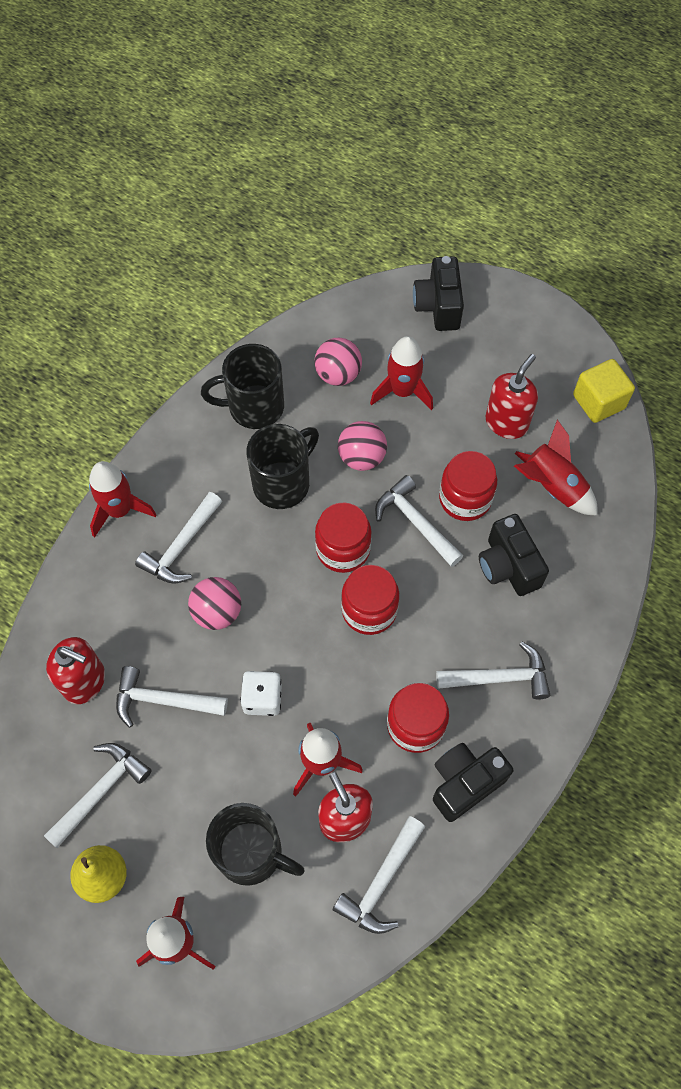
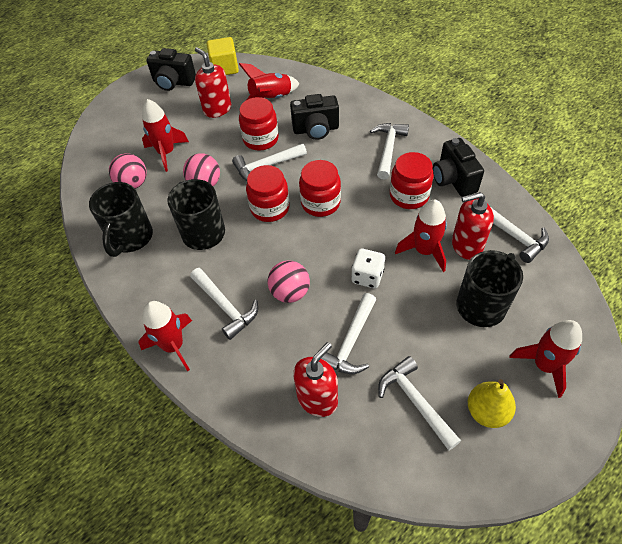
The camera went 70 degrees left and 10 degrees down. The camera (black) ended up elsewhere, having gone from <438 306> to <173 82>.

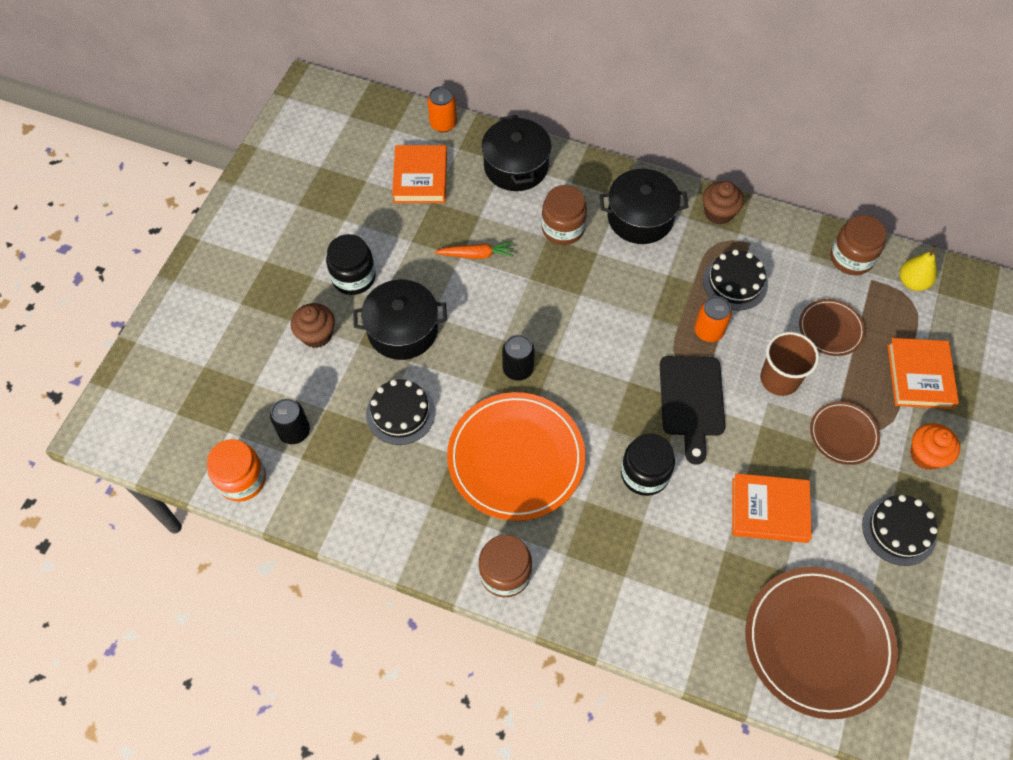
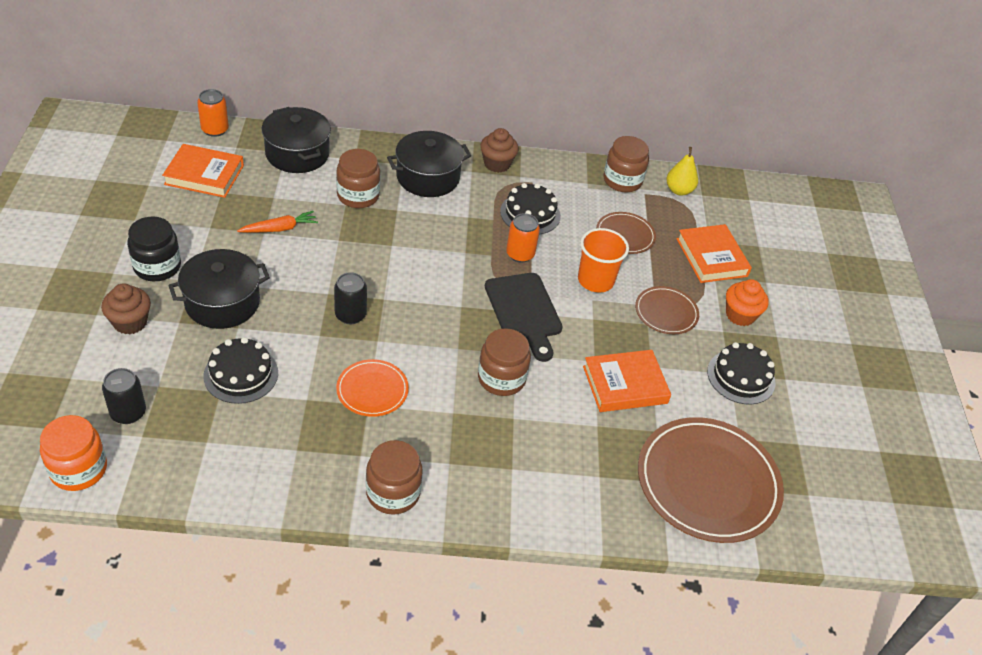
The camera went 25 degrees left and 15 degrees down. The book (orange) at <420 177> ended up facing another way, 60 degrees counterclockwise from before. What was the cup (brown) at <779 379> turned into the cup (orange) at <595 280>. The size of the plate (orange) at <516 458> changed by a factor of 0.51. What was the jar (black) at <644 474> turned into the jar (brown) at <501 378>.

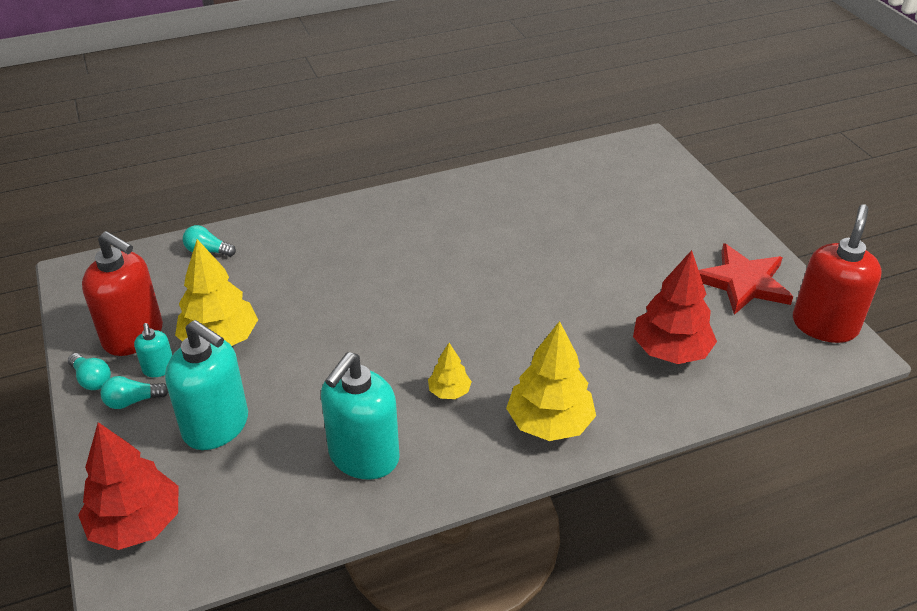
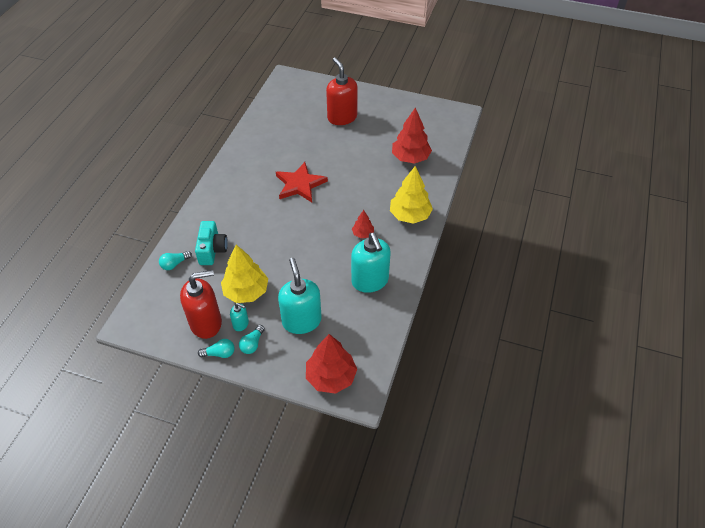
The camera went 50 degrees left and 10 degrees up. The soap dispenser (red) ended up elsewhere, having gone from <824 325> to <342 117>. The star (red) ended up elsewhere, having gone from <743 282> to <300 184>. The soap dispenser (turquoise) at <216 426> ended up facing another way, 90 degrees counterclockwise from before. What was the tree (yellow) at <449 392> turned into the tree (red) at <363 234>. The second view gained the camera (turquoise) at <212 250>.

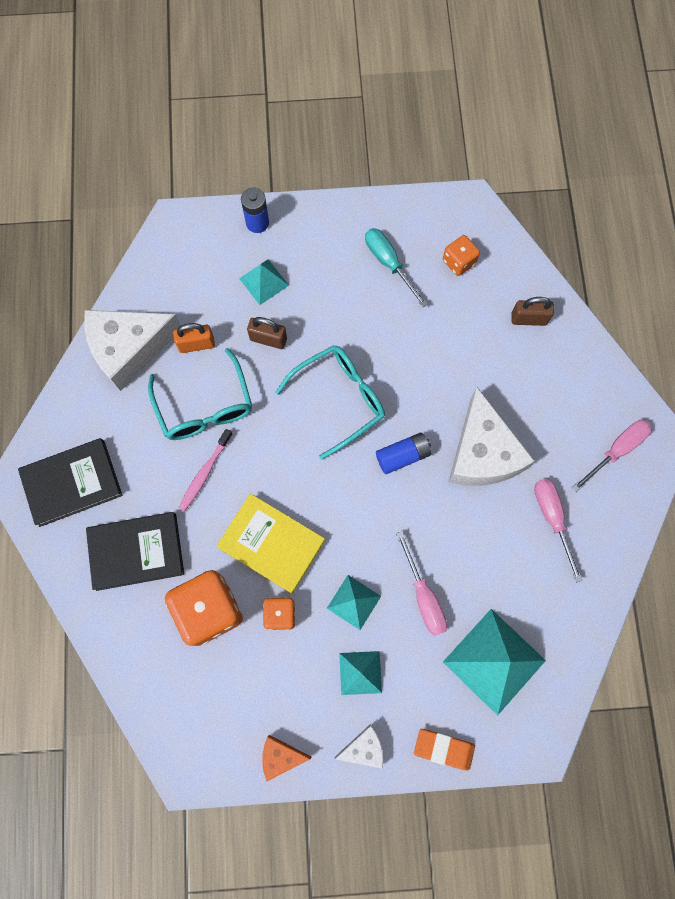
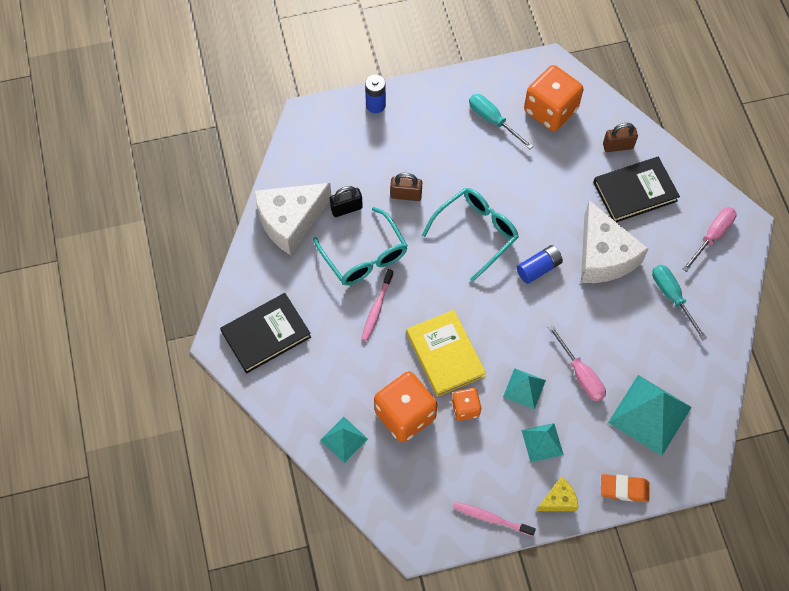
The camera went 10 degrees left and 10 degrees down. The size of the dice (orange) at <459 262> changed by a factor of 1.91. The pyramid (turquoise) ended up elsewhere, having gone from <264 282> to <344 439>. What was the padlock (orange) at <196 344> turned into the padlock (black) at <346 208>. What was the screwdriver (pink) at <552 519> turned into the screwdriver (turquoise) at <672 297>. The book (yellow) at <271 543> ended up facing another way, 45 degrees clockwise from before. The book (black) ended up elsewhere, having gone from <136 552> to <635 192>. What was the cheese (white) at <364 748> turned into the cheese (yellow) at <558 500>. Where the cheese (orange) stood at <281 756>, the toothbrush (pink) came to stand at <491 518>.

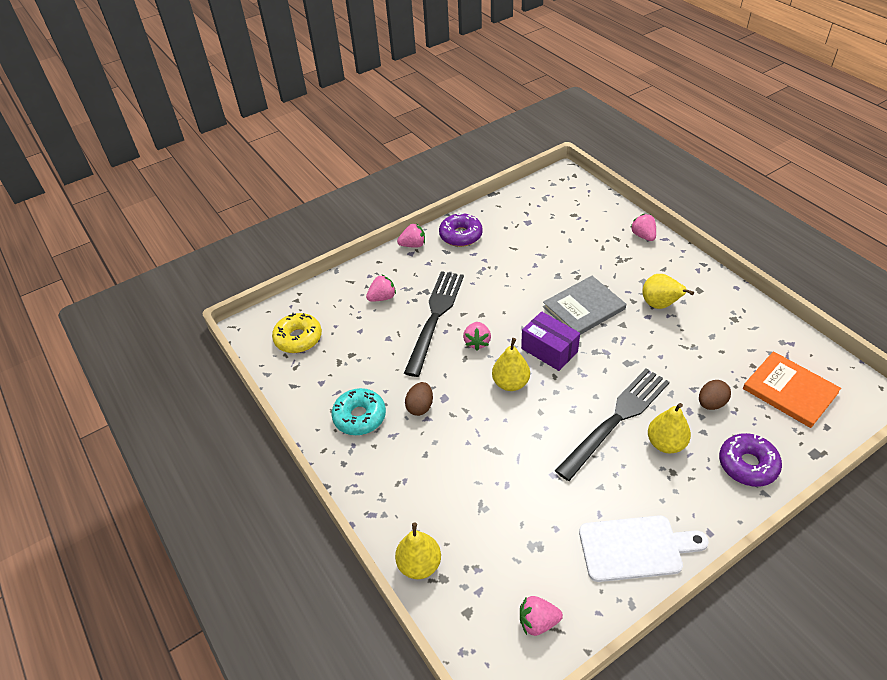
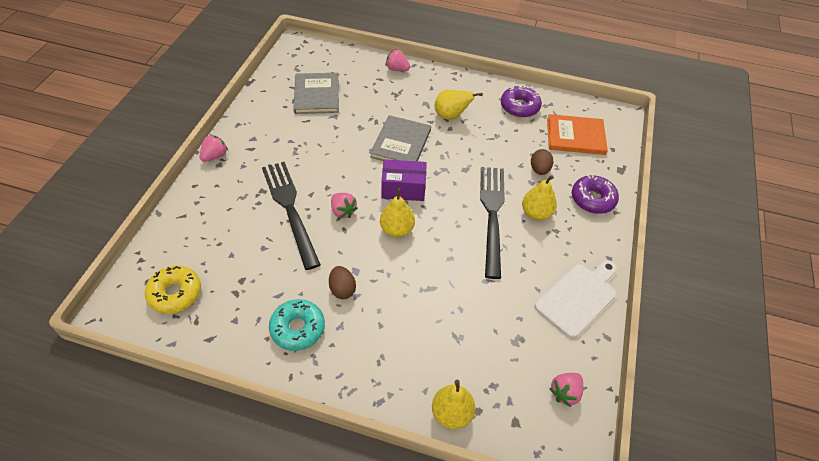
The camera went 45 degrees left and 5 degrees up. The donut (purple) ended up elsewhere, having gone from <461 235> to <519 107>. The second view lost the strawberry (pink) at <382 297>. The second view gained the book (grey) at <317 95>.

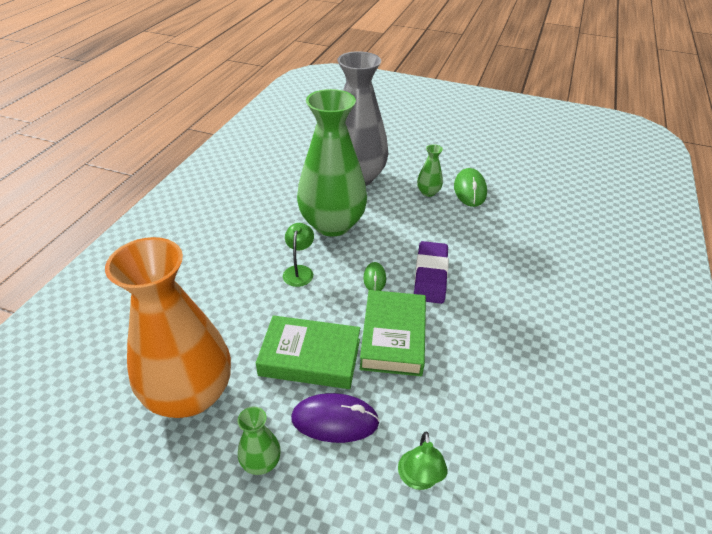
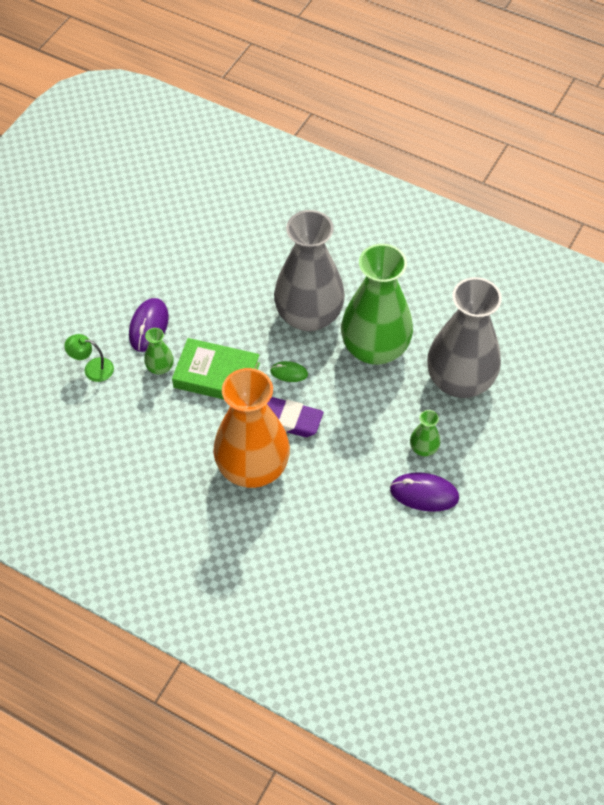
The camera went 100 degrees right and 15 degrees up. What was the mouse (green) at <470 190> turned into the mouse (purple) at <424 493>. Where the lamp (green) stood at <299 271>, the vase (grey) came to stand at <309 315>. The vase (orange) ended up elsewhere, having gone from <190 394> to <253 467>. The second view lost the book (green) at <310 357>. The vase (green) ended up elsewhere, having gone from <261 462> to <160 367>.

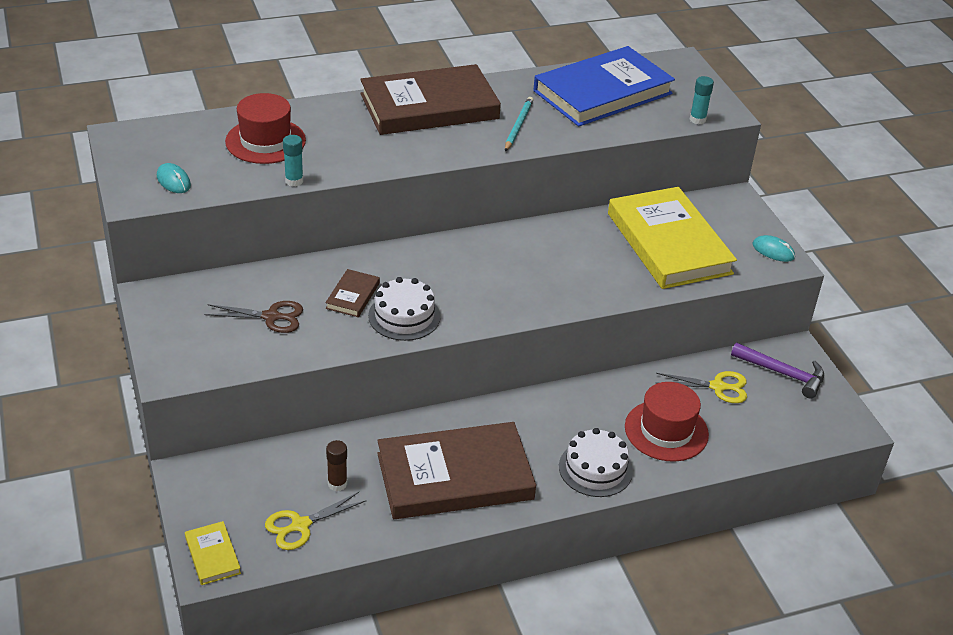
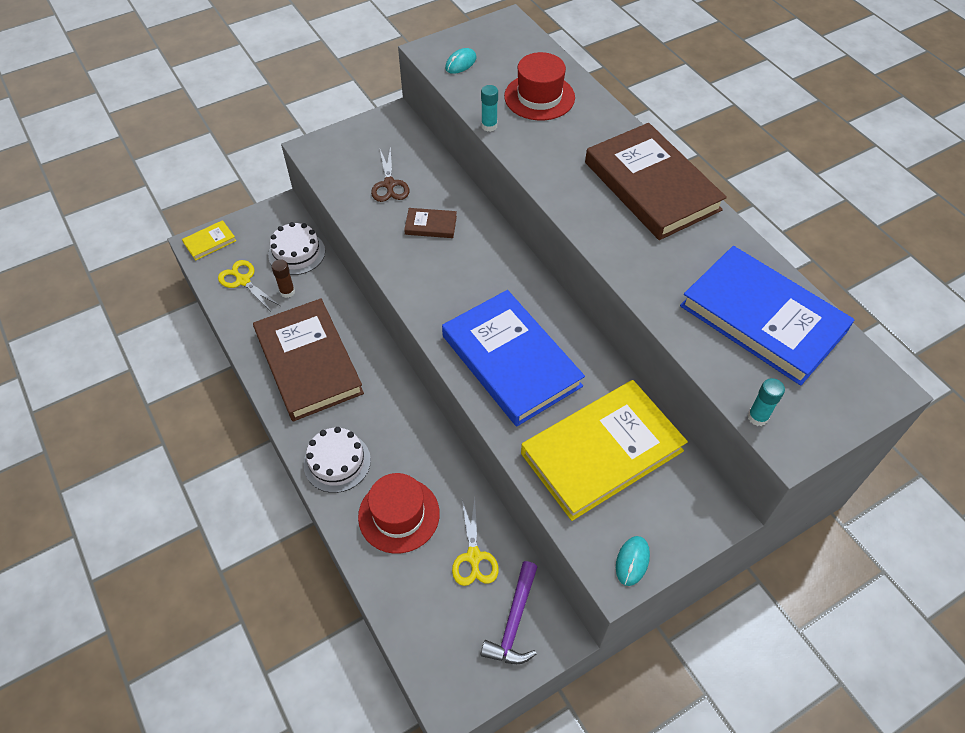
The camera went 80 degrees right and 15 degrees up. The second view lost the pencil (turquoise) at <518 126>. The cake (white) ended up elsewhere, having gone from <404 316> to <296 253>. The second view gained the book (blue) at <511 361>.

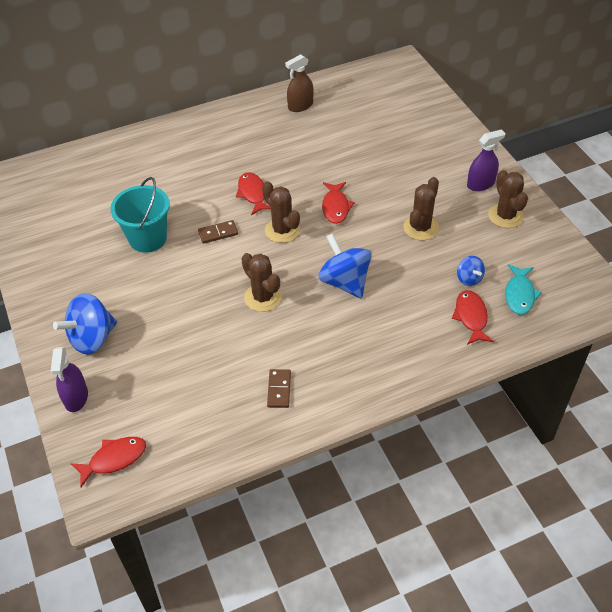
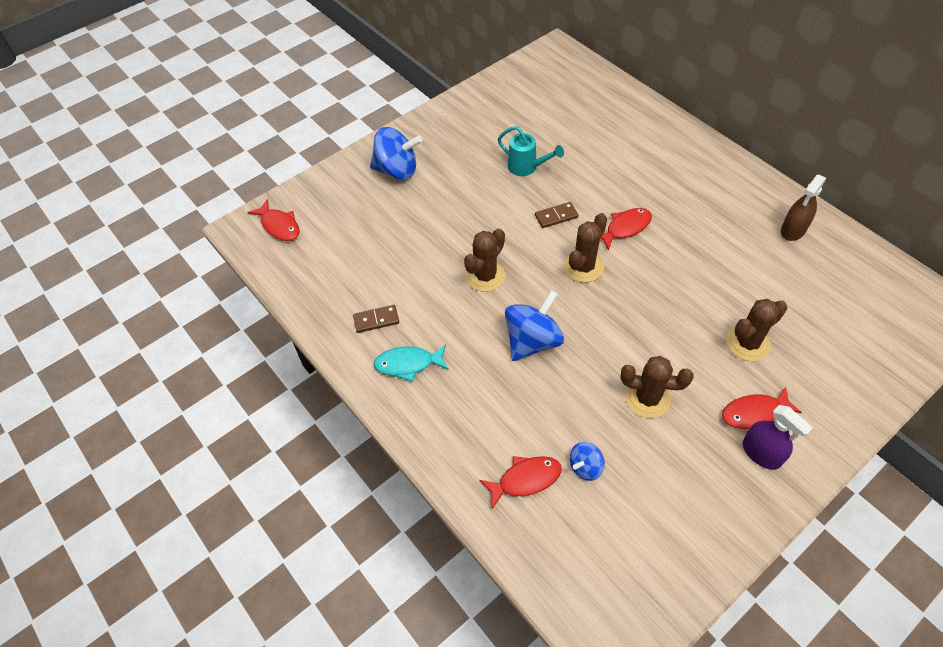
The camera went 75 degrees right and 5 degrees up. The spray bottle (brown) at <300 106> ended up facing another way, 90 degrees counterclockwise from before. The cactus (brown) ended up elsewhere, having gone from <505 216> to <747 343>. Where the bucket (turquoise) stood at <148 238>, the watering can (turquoise) came to stand at <526 167>. The fish (red) ended up elsewhere, having gone from <335 207> to <754 413>. The domino (brown) at <218 233> ended up facing another way, 75 degrees counterclockwise from before. The fish (turquoise) ended up elsewhere, having gone from <519 294> to <408 364>. The spinning top (blue) at <92 338> ended up facing another way, 150 degrees clockwise from before. The second view lost the spray bottle (purple) at <76 397>.

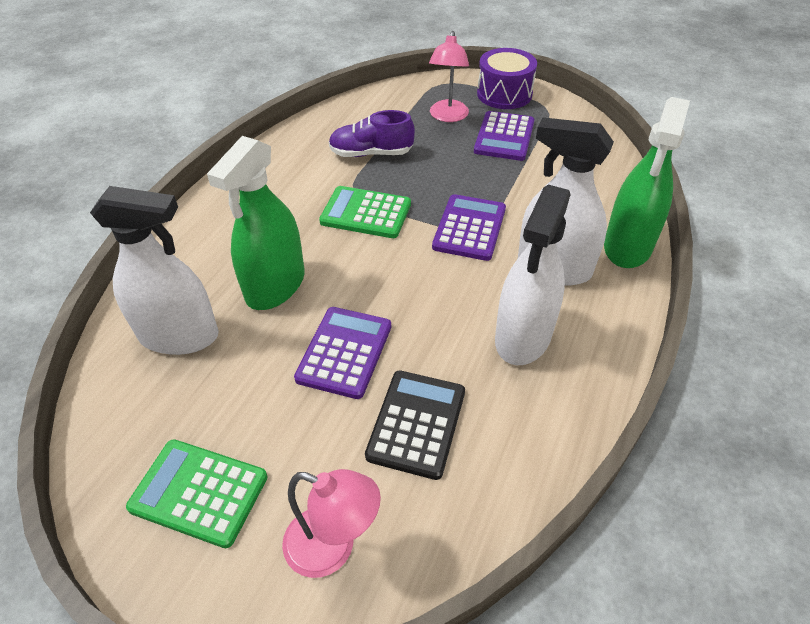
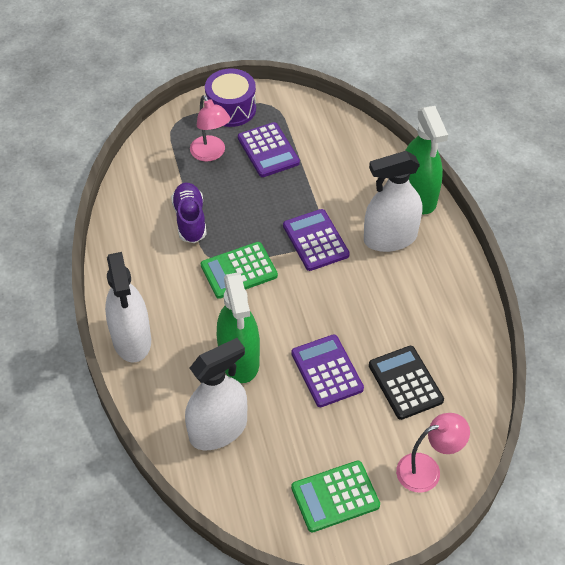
The camera went 40 degrees left and 5 degrees up. The shoe (purple) at <371 153> ended up facing another way, 120 degrees clockwise from before. The spray bottle (white) ended up elsewhere, having gone from <523 336> to <132 339>.

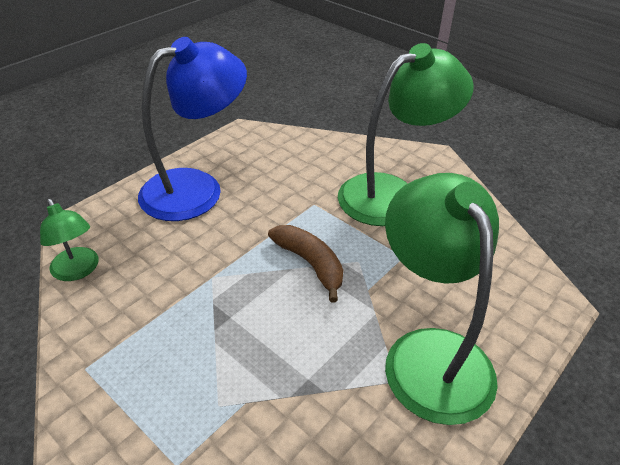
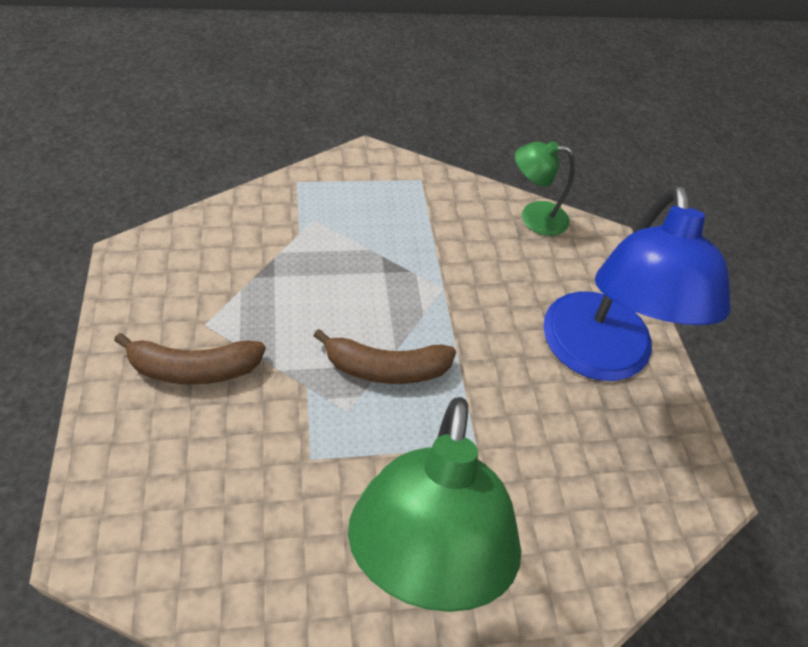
The camera went 125 degrees right and 10 degrees up. Where the lamp (green) stood at <430 353>, the banana (brown) came to stand at <194 368>.

